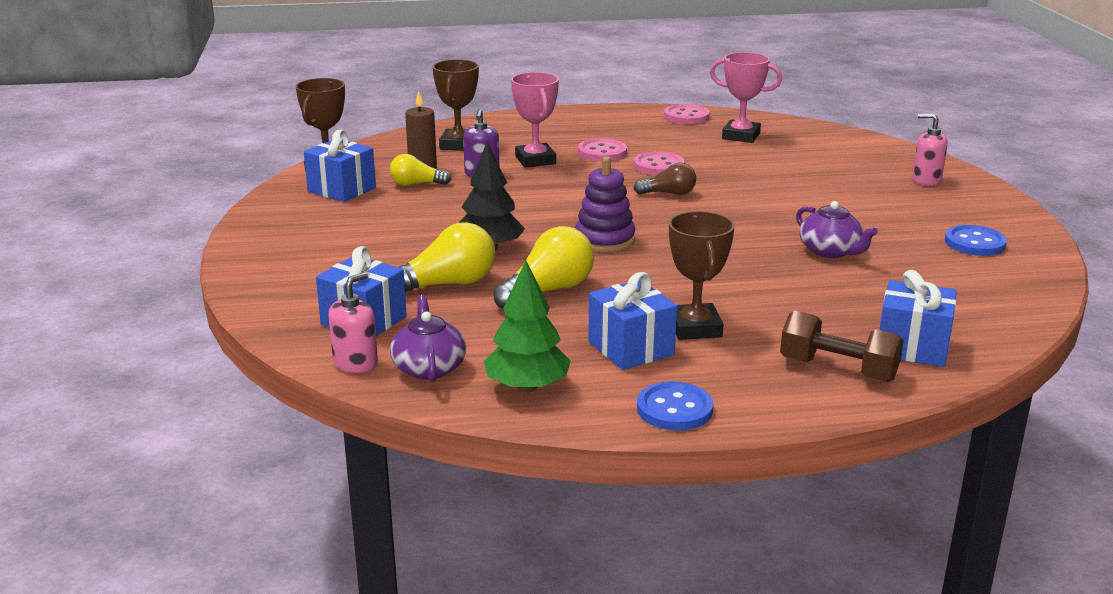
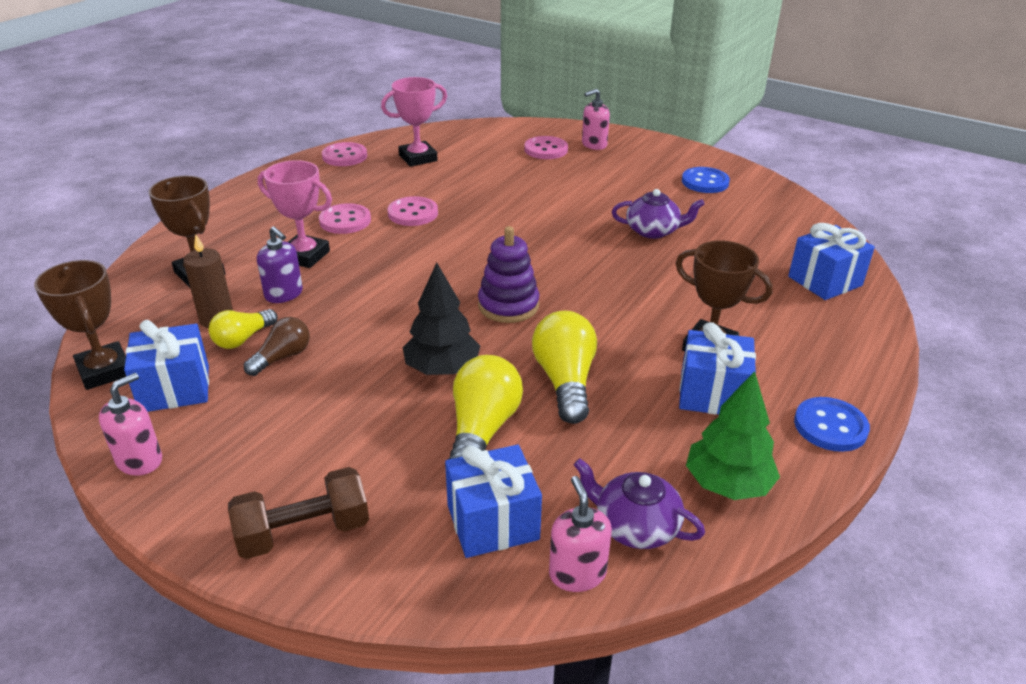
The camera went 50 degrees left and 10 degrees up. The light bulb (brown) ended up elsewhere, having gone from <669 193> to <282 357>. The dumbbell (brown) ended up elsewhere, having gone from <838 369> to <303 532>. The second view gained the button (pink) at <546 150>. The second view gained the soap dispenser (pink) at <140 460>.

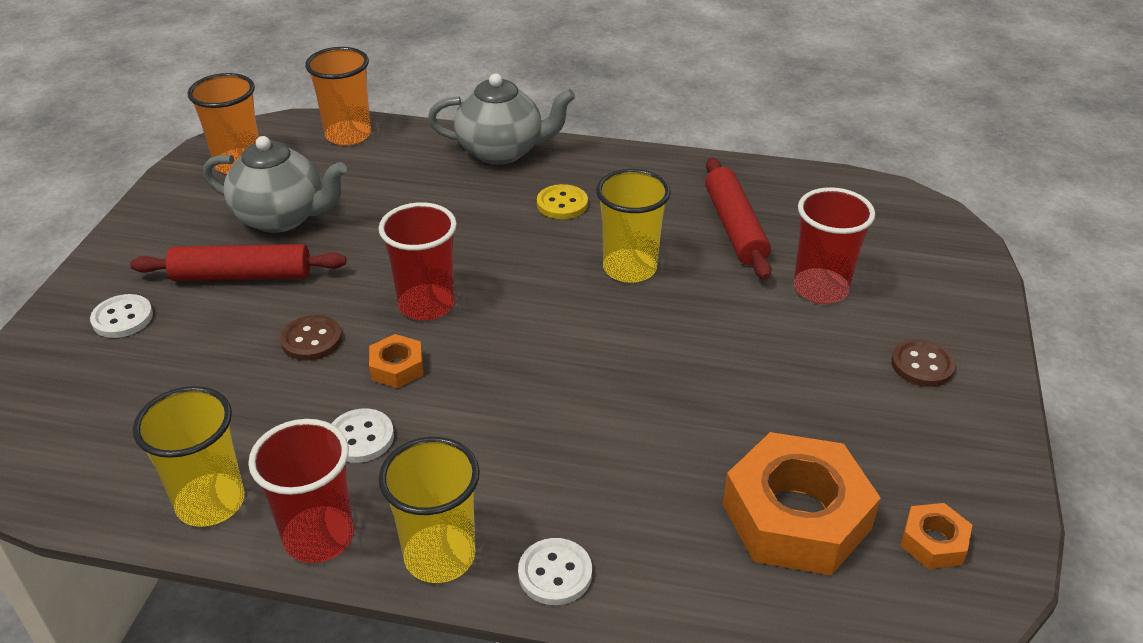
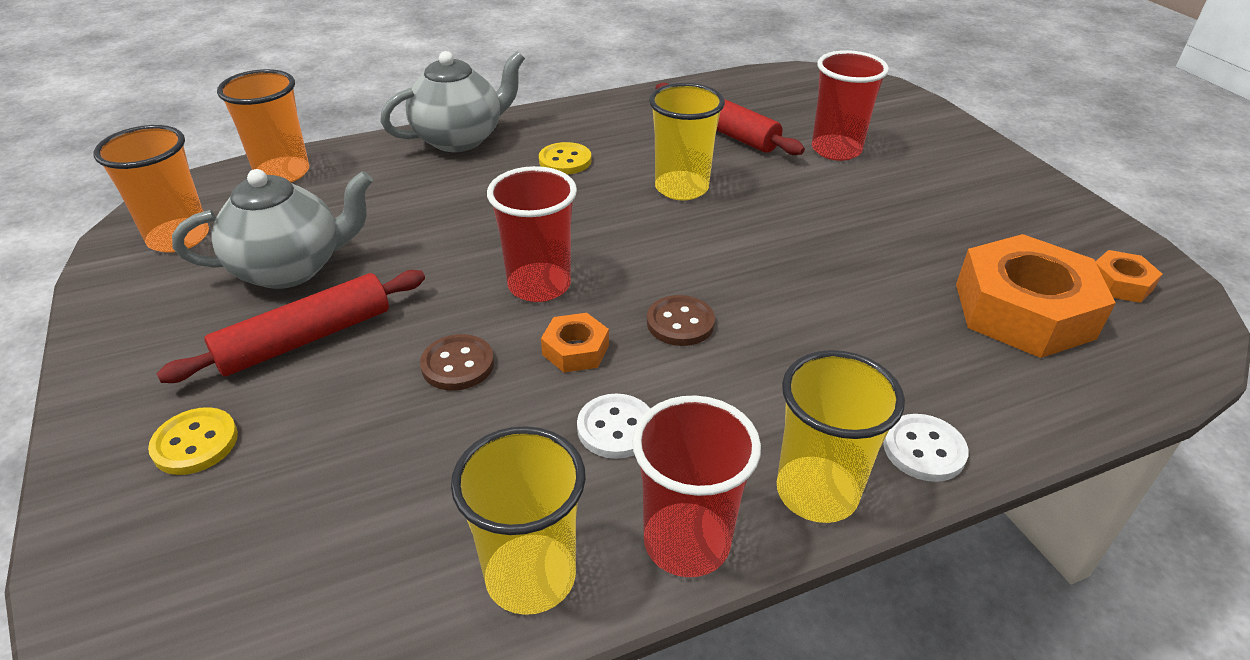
The camera went 35 degrees left and 0 degrees up. What was the button (white) at <122 318> turned into the button (yellow) at <195 443>. The button (brown) ended up elsewhere, having gone from <922 365> to <680 323>.

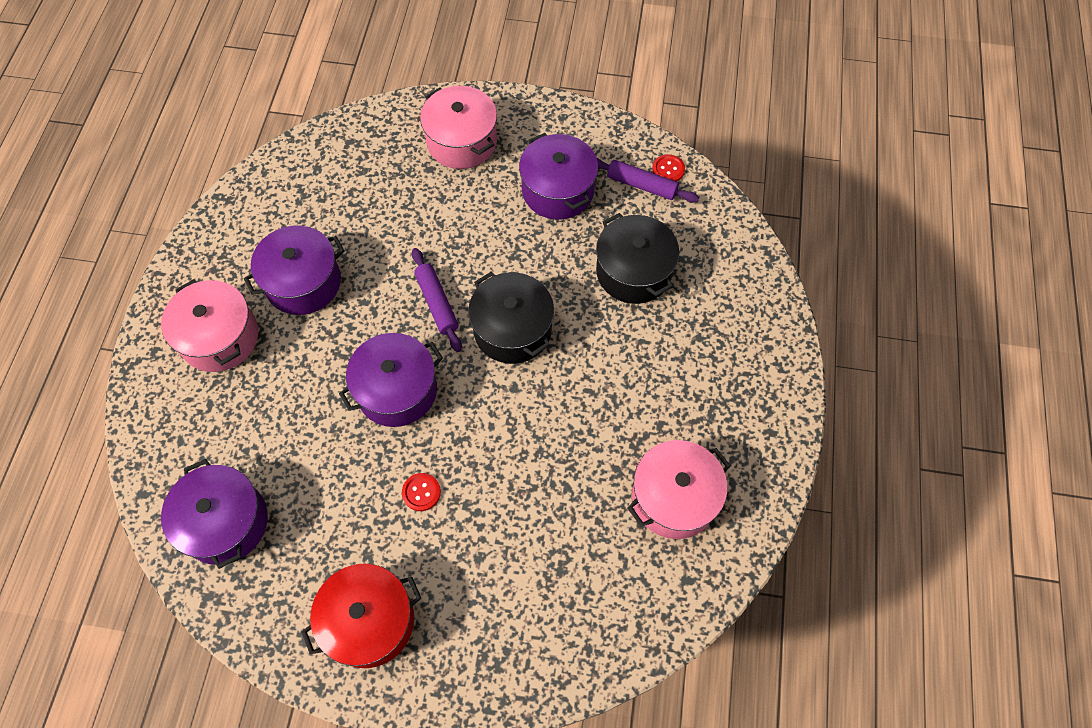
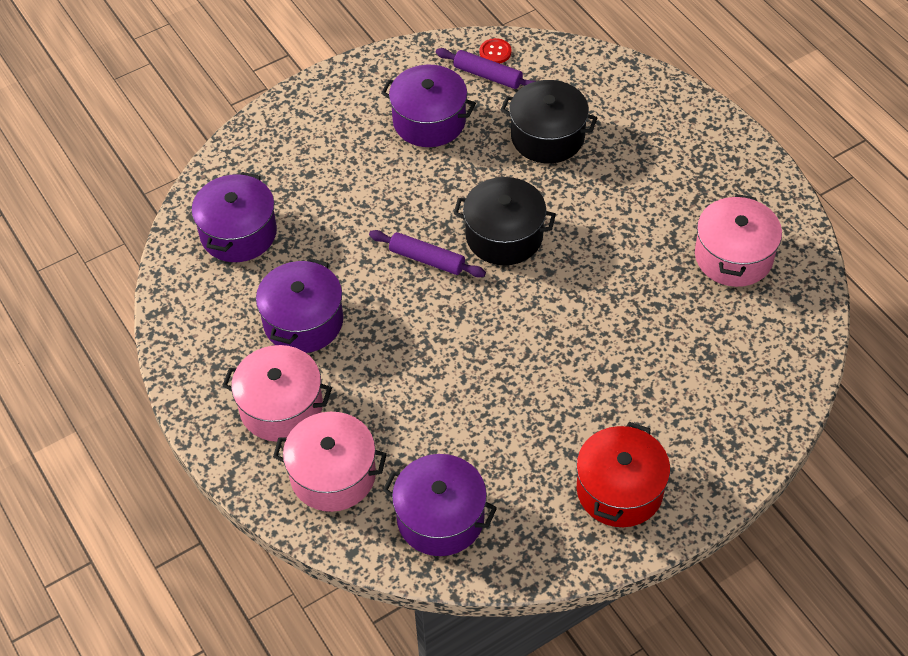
The camera went 40 degrees left and 10 degrees down. The pot (pink) ended up elsewhere, having gone from <462 141> to <333 474>. The rolling pin (purple) at <641 185> ended up facing another way, 45 degrees clockwise from before. The pot (purple) ended up elsewhere, having gone from <397 390> to <238 233>. The second view lost the button (red) at <421 492>.

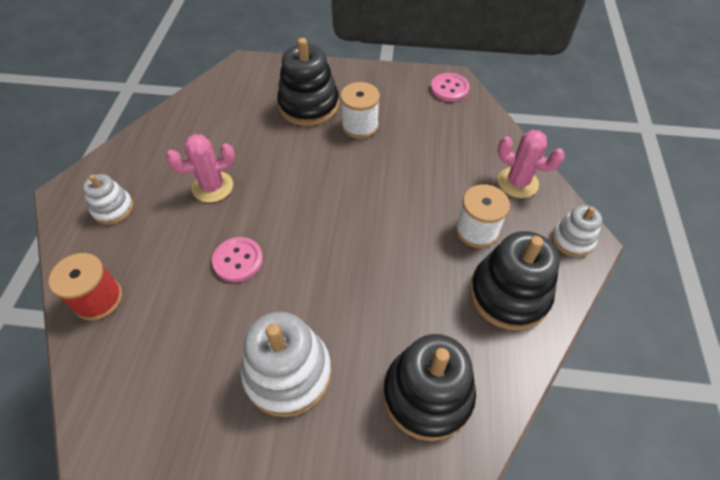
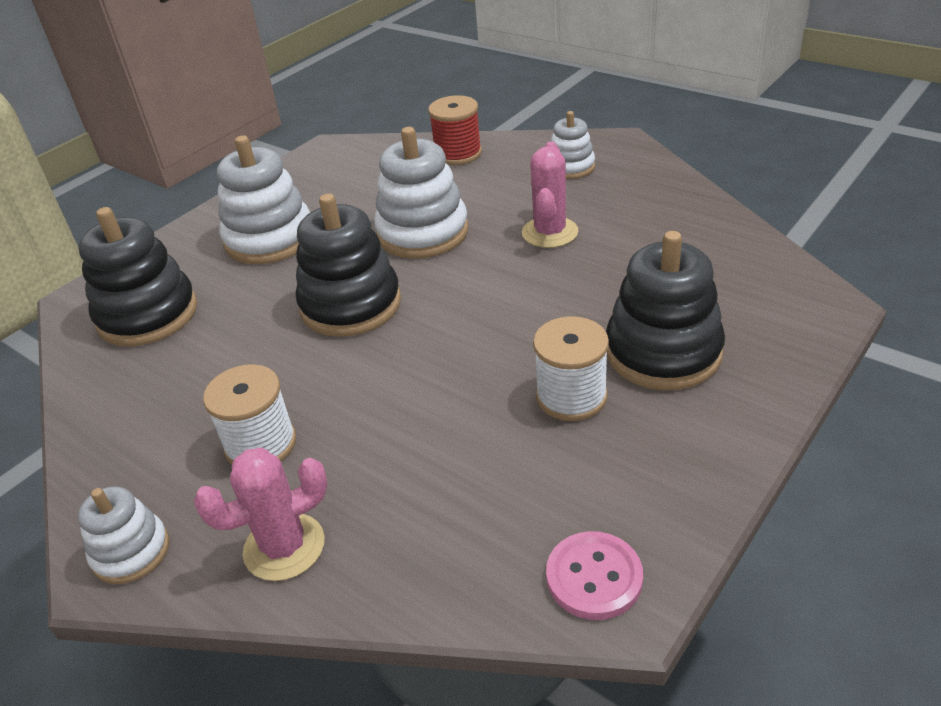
The camera went 125 degrees right and 15 degrees down. The stacking toy (black) ended up elsewhere, having gone from <509 294> to <351 305>. Where the button (pink) stood at <238 260>, the stacking toy (white) came to stand at <423 233>.

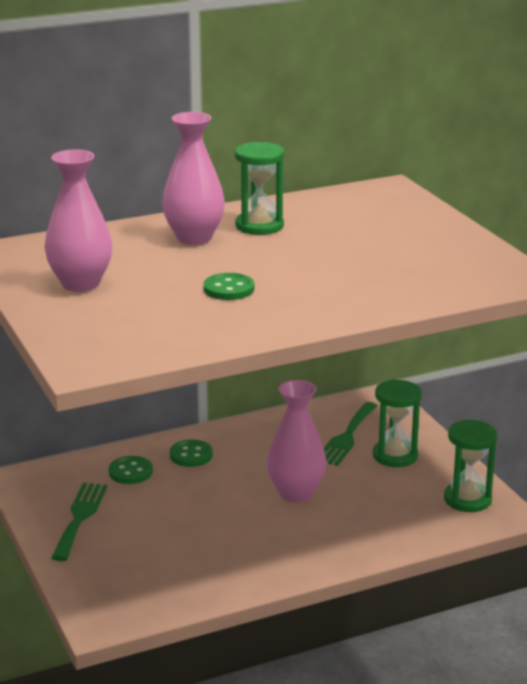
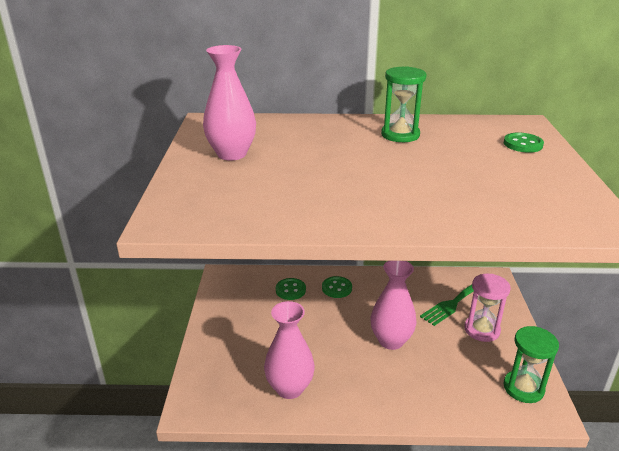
The camera went 25 degrees right and 5 degrees up. The vase (pink) ended up elsewhere, having gone from <194 238> to <289 388>. The button (green) ended up elsewhere, having gone from <229 289> to <523 144>. What was the hourglass (green) at <395 456> turned into the hourglass (pink) at <482 330>. The second view lost the fork (green) at <80 518>.

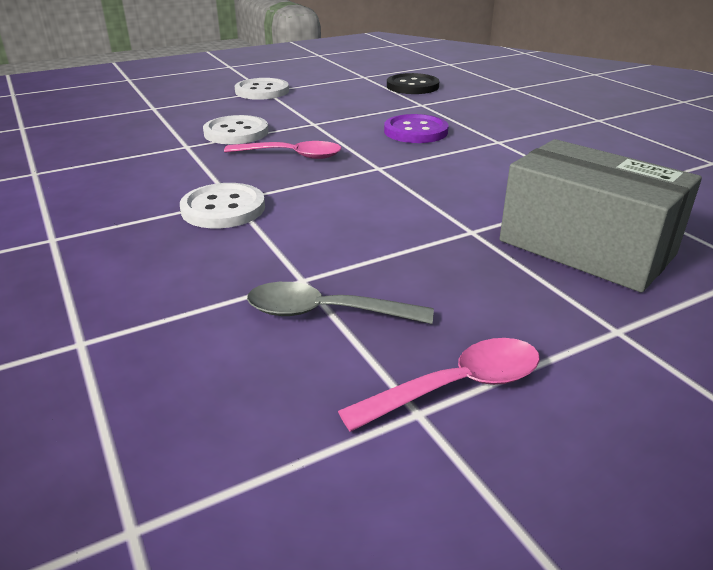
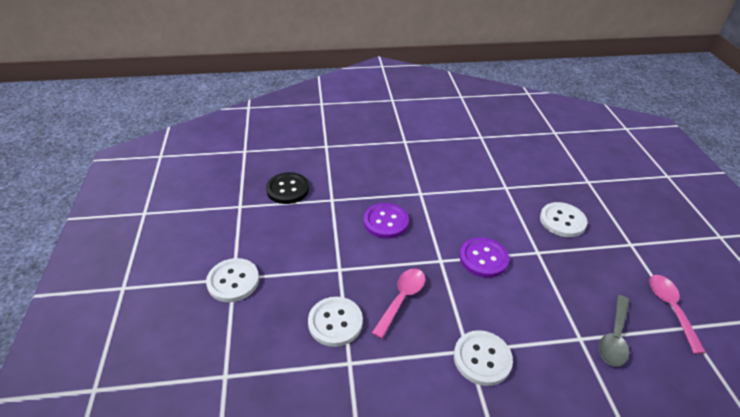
The camera went 70 degrees left and 10 degrees up. Where the box (grey) stood at <586 247>, the button (white) came to stand at <562 221>. The second view gained the button (purple) at <483 258>.

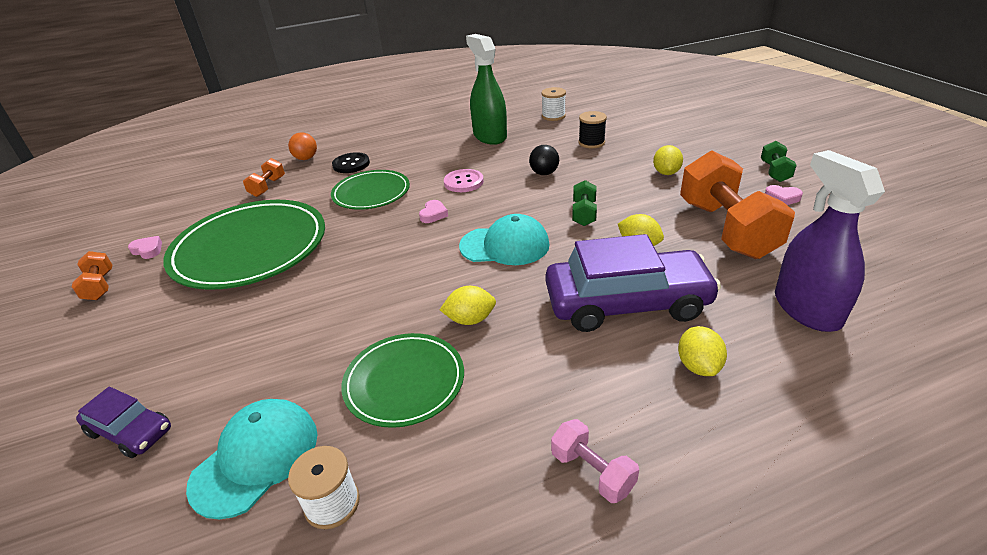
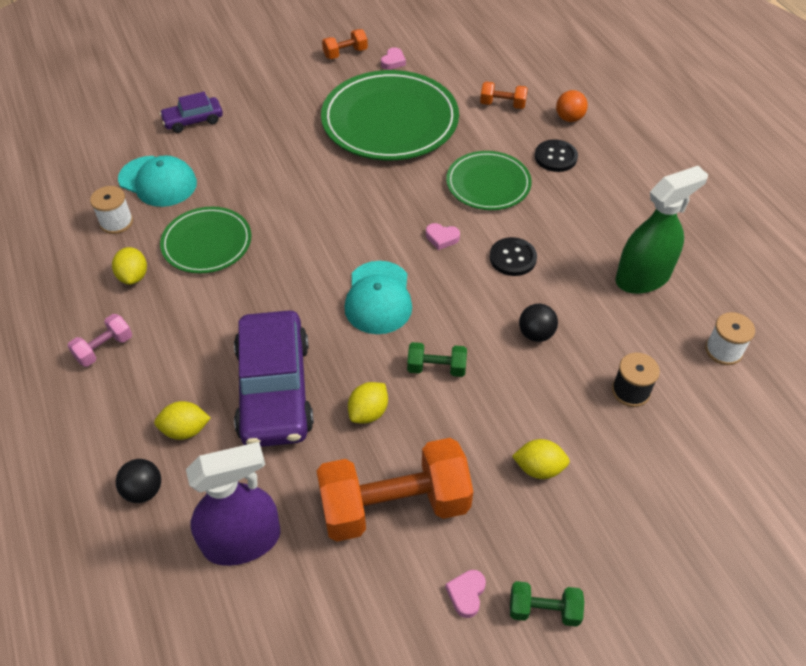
The camera went 85 degrees right and 15 degrees up. What was the button (pink) at <463 182> turned into the button (black) at <512 258>. The lemon (yellow) ended up elsewhere, having gone from <470 319> to <133 276>. The car (purple) at <130 431> ended up facing another way, 45 degrees clockwise from before. The second view gained the ball (black) at <143 490>.

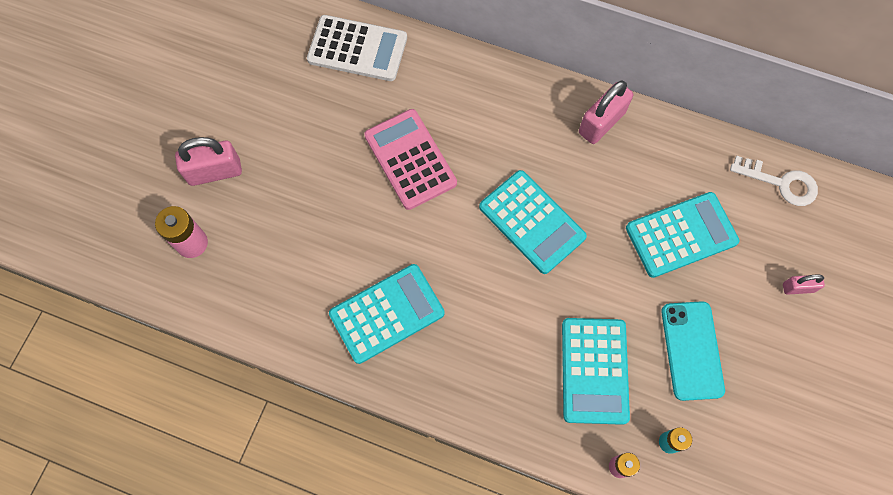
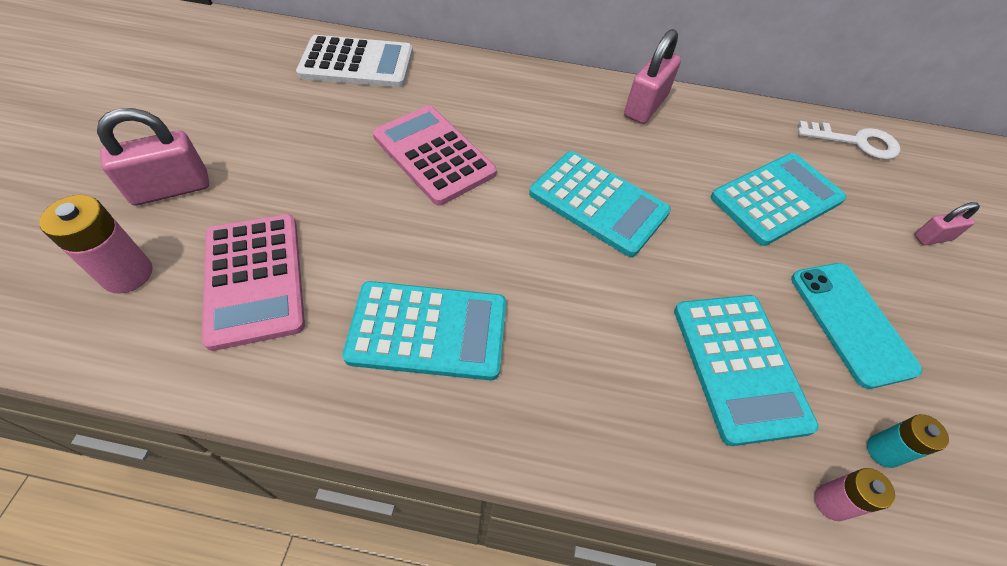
The camera went 15 degrees left and 15 degrees down. The calculator (turquoise) at <387 313> ended up facing another way, 45 degrees clockwise from before. The second view gained the calculator (pink) at <254 279>.

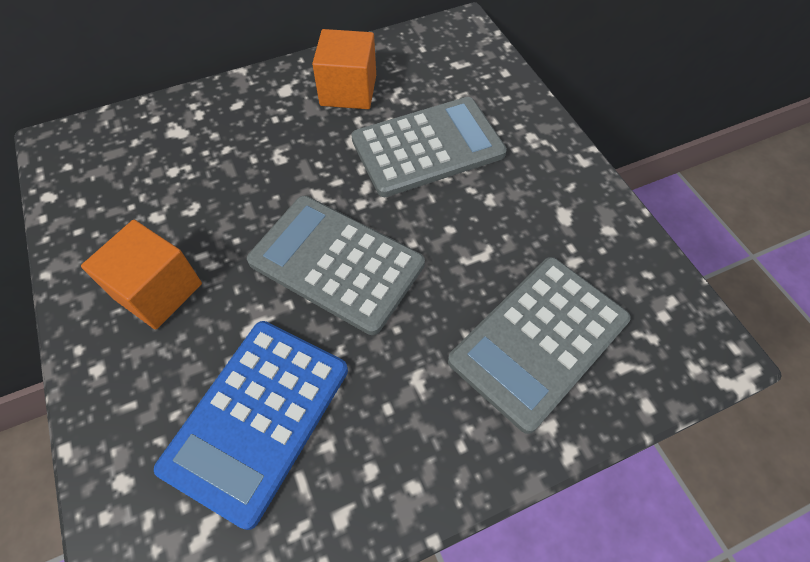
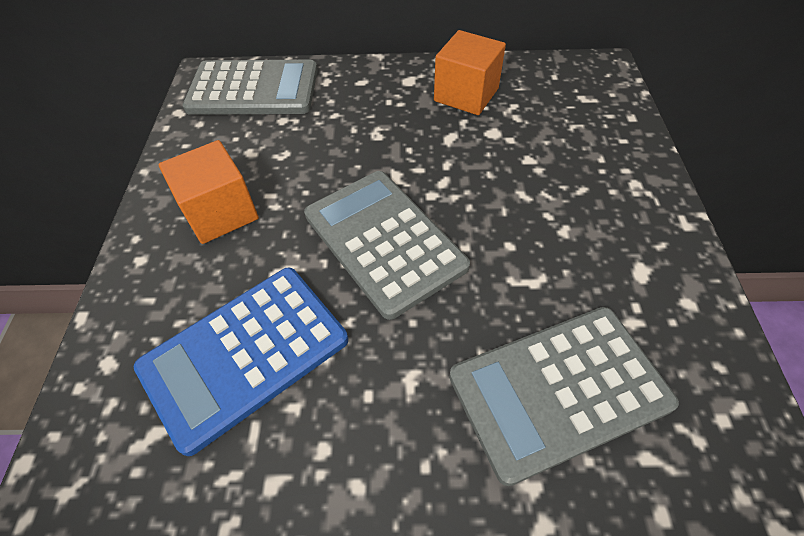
The camera went 25 degrees right and 5 degrees down. The calculator (grey) ended up elsewhere, having gone from <428 147> to <253 89>.

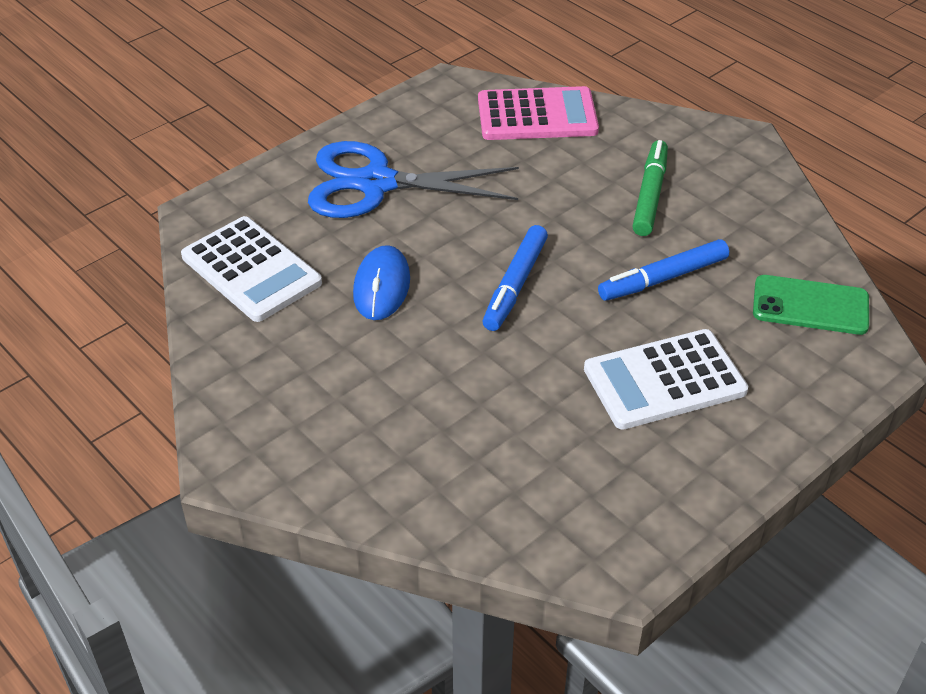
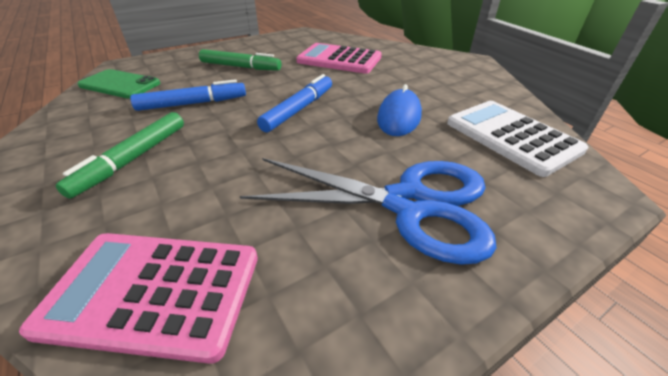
The camera went 170 degrees left and 5 degrees down. Where the calculator (white) stood at <664 380>, the marker (green) came to stand at <240 67>. The second view gained the calculator (pink) at <339 59>.

